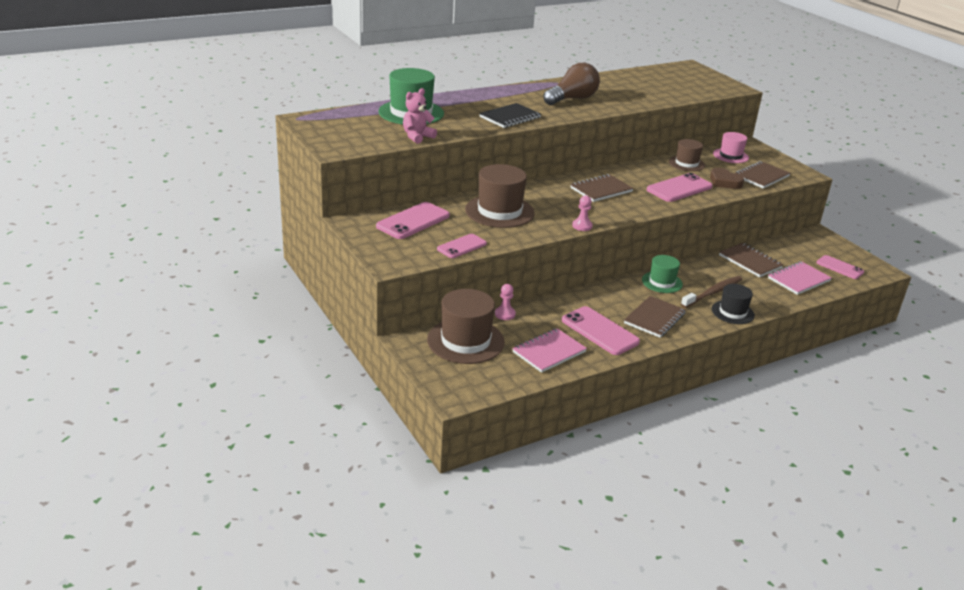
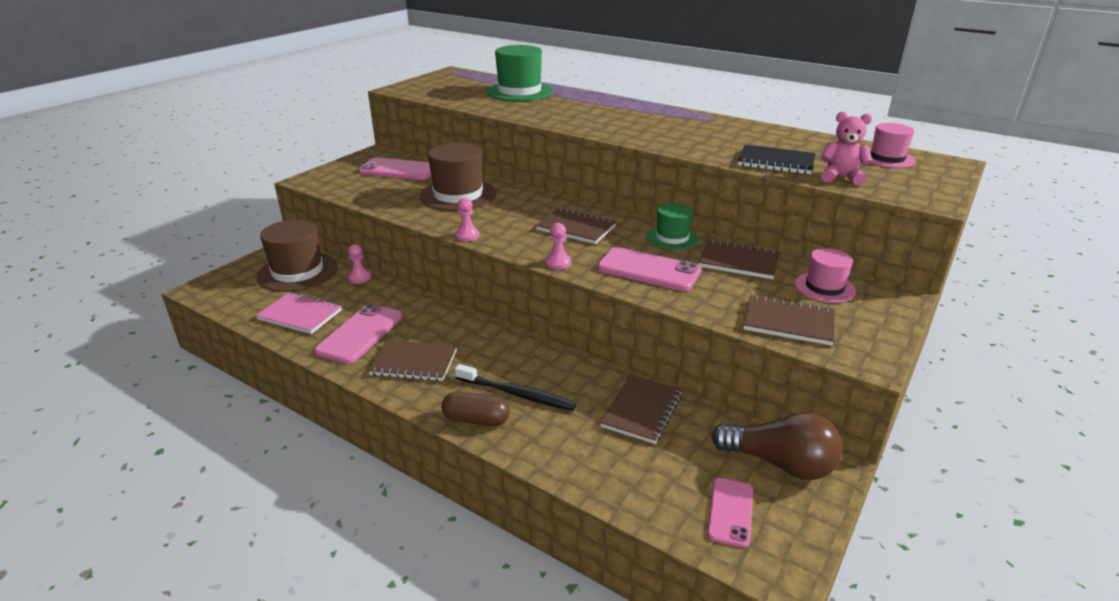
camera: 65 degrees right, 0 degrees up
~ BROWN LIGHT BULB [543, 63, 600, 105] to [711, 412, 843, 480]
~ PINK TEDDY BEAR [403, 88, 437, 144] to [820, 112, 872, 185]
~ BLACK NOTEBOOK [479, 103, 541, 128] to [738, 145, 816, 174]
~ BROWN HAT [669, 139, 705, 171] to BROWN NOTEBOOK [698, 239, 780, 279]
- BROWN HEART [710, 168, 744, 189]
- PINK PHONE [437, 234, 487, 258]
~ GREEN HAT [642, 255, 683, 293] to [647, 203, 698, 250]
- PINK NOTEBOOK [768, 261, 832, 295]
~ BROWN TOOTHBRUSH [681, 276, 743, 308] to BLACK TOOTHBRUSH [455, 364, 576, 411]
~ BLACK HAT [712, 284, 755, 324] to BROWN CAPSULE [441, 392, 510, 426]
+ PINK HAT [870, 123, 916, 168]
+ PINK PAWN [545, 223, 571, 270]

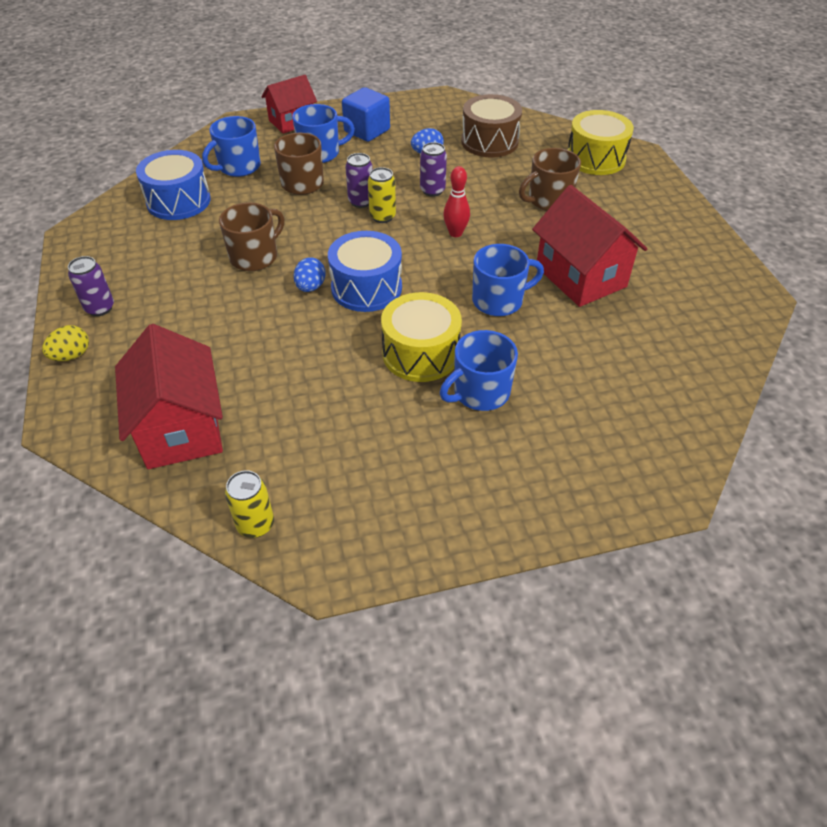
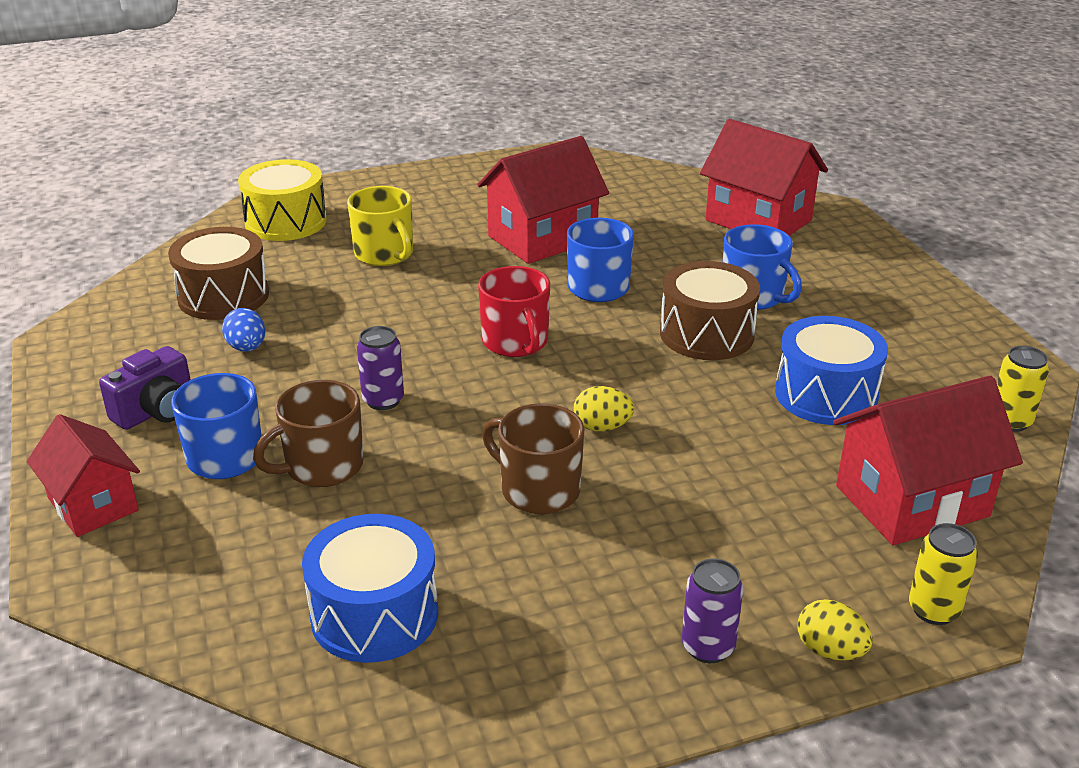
camera: 95 degrees left, 15 degrees down
~ BLUE CUBE [342, 87, 390, 142] to PURPLE CAMERA [99, 346, 191, 430]
- BLUE MUG [202, 116, 261, 177]
- PURPLE CAN [420, 142, 447, 197]
~ BROWN MUG [519, 148, 581, 211] to YELLOW MUG [347, 186, 413, 266]
- RED BOWLING PIN [443, 166, 470, 237]
~ YELLOW CAN [368, 167, 396, 223] to [909, 523, 978, 625]
~ BLUE DRUM [328, 231, 402, 312] to [775, 316, 888, 425]
~ BLUE EGG [294, 257, 326, 292] to YELLOW EGG [573, 386, 634, 431]
~ YELLOW DRUM [381, 292, 462, 382] to BROWN DRUM [660, 261, 760, 360]
+ RED HOUSE [700, 119, 828, 236]
+ RED MUG [478, 266, 550, 357]

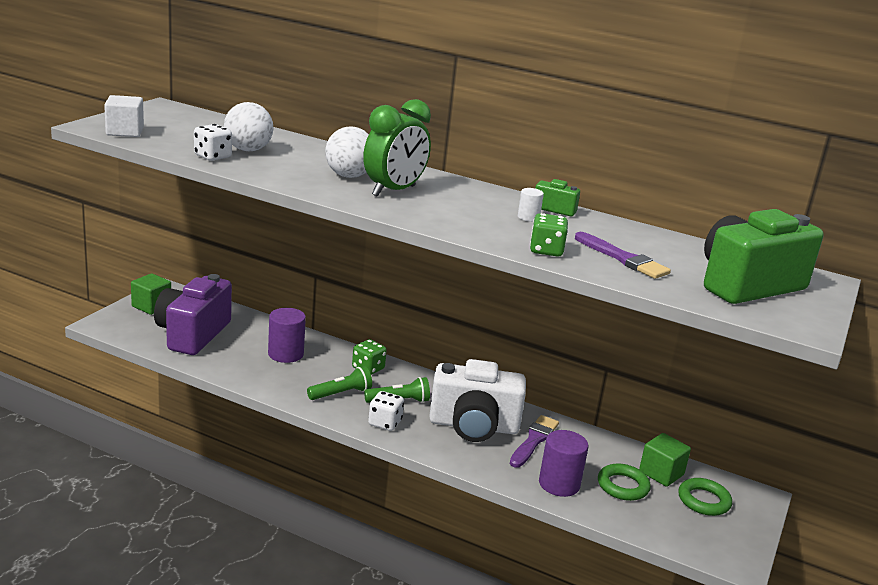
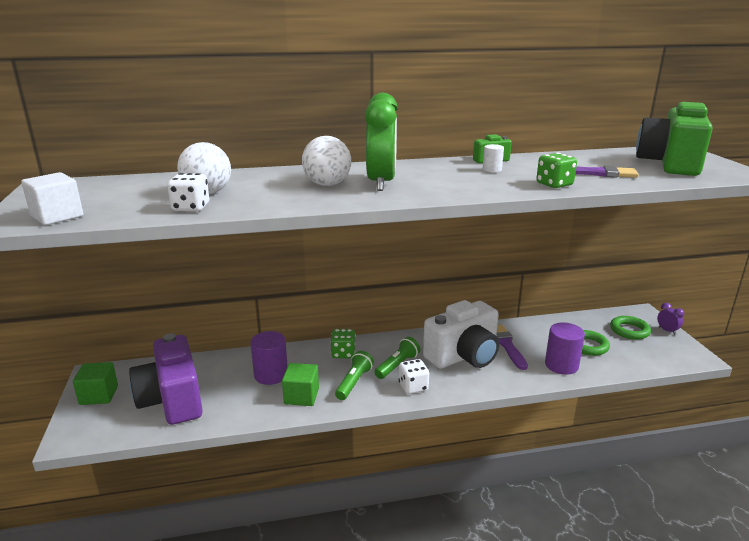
camera: 35 degrees left, 0 degrees up
~ GREEN CUBE [639, 433, 691, 487] to [282, 363, 319, 406]
+ PURPLE CLOCK [657, 303, 684, 335]

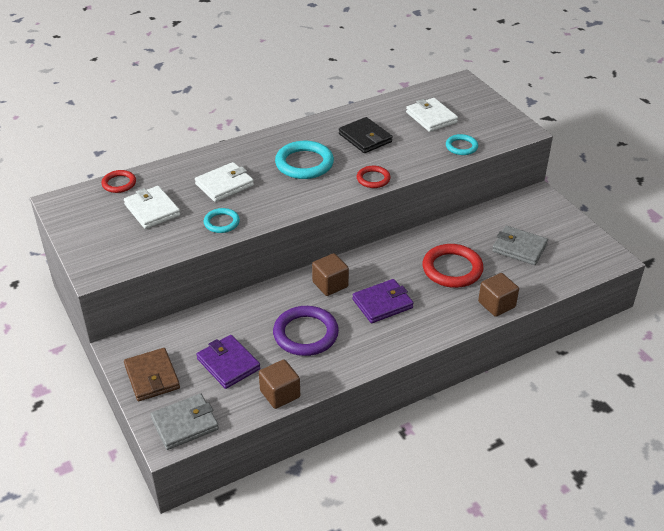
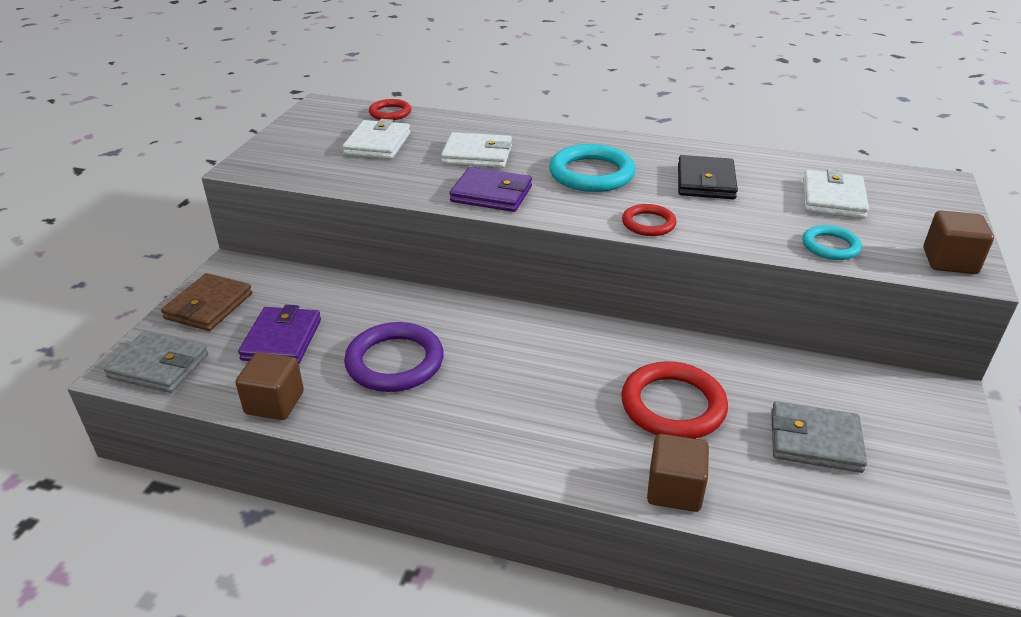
camera: 45 degrees right, 5 degrees down
- TURQUOISE RING [204, 208, 240, 233]
~ GREY WALLET [492, 226, 548, 265] = [771, 401, 867, 473] 60 degrees counterclockwise
~ BROWN CUBE [312, 253, 349, 296] to [923, 210, 994, 274]
~ PURPLE WALLET [352, 279, 414, 323] to [450, 167, 532, 212]

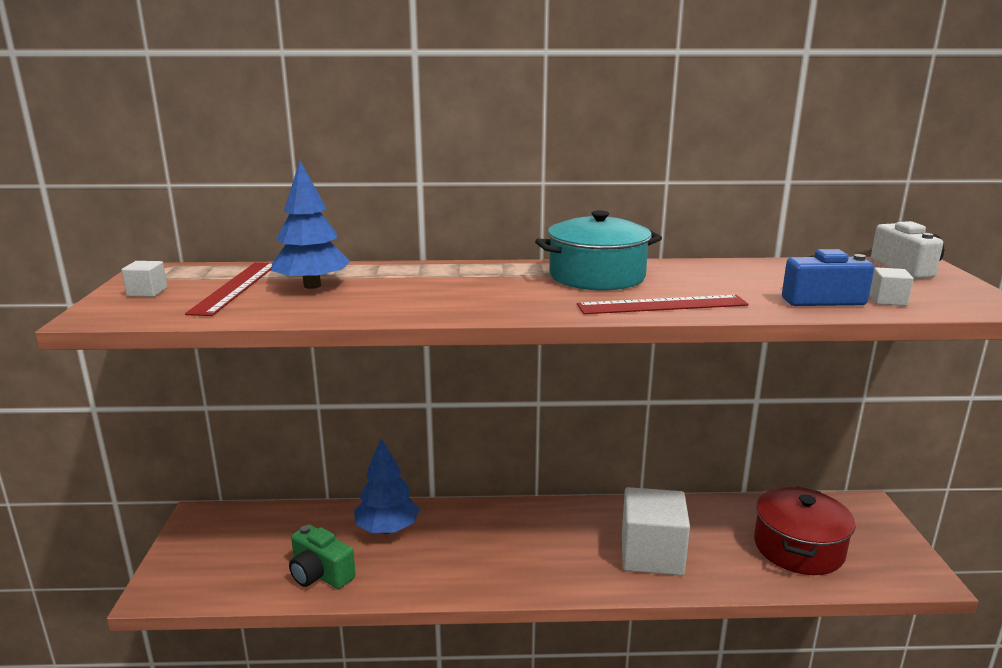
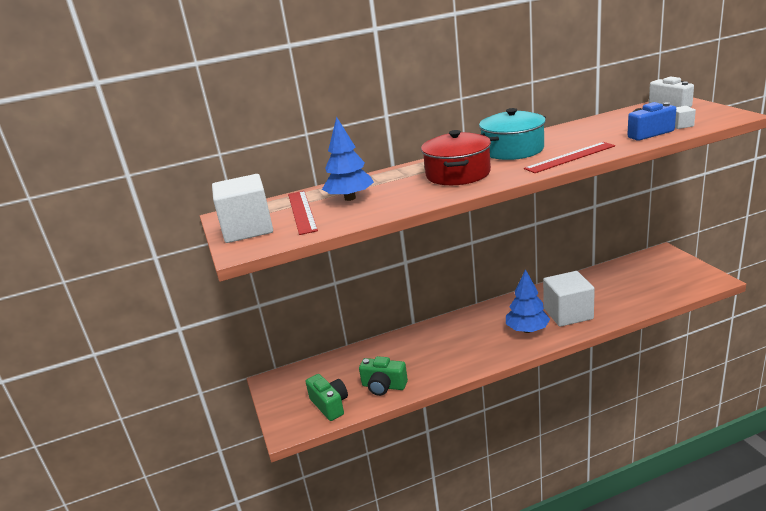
camera: 15 degrees left, 5 degrees up
~ WHITE CUBE [121, 261, 167, 297] = [212, 174, 273, 243] x2.39
~ BLUE TREE [354, 438, 420, 534] to [506, 269, 550, 333]
~ RED POT [754, 487, 855, 575] to [421, 130, 491, 185]
+ GREEN CAMERA [306, 374, 348, 421]

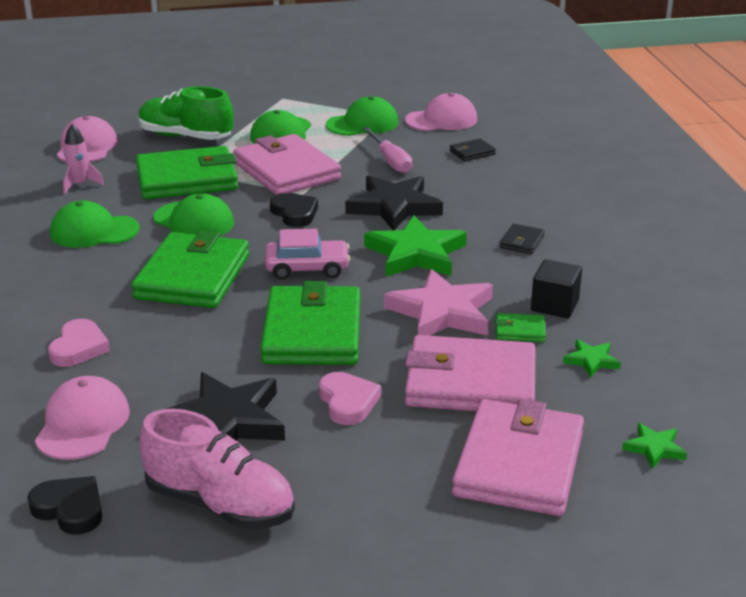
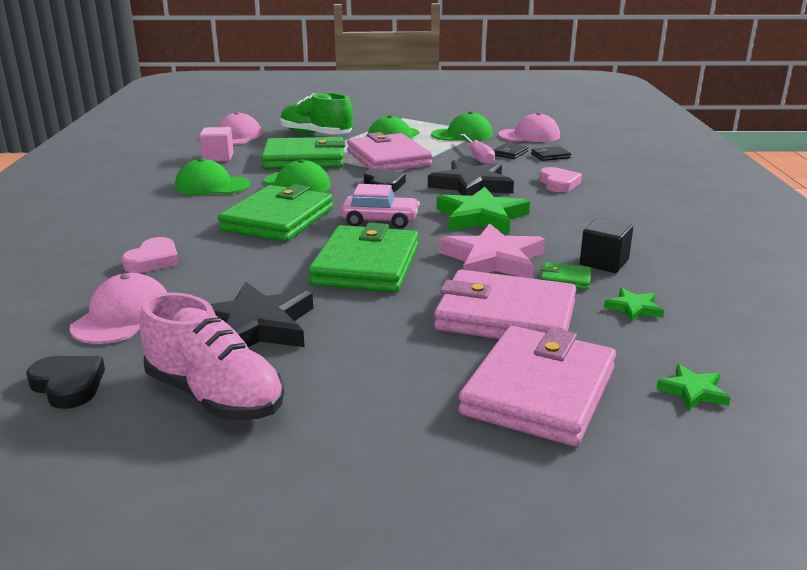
camera: 10 degrees right, 5 degrees down
~ PINK ROCKET [63, 124, 104, 194] to PINK CUBE [199, 127, 234, 161]
~ BLACK WALLET [500, 224, 545, 254] to [494, 143, 528, 159]
~ PINK HEART [319, 372, 381, 425] to [539, 167, 582, 192]

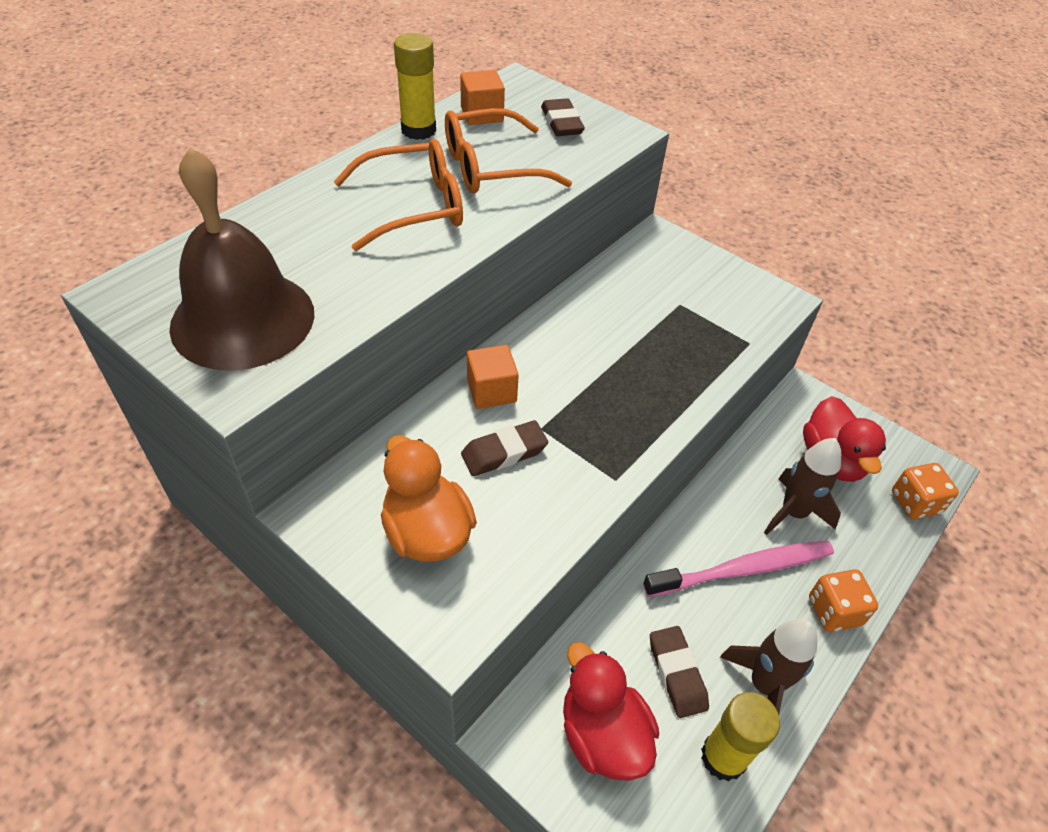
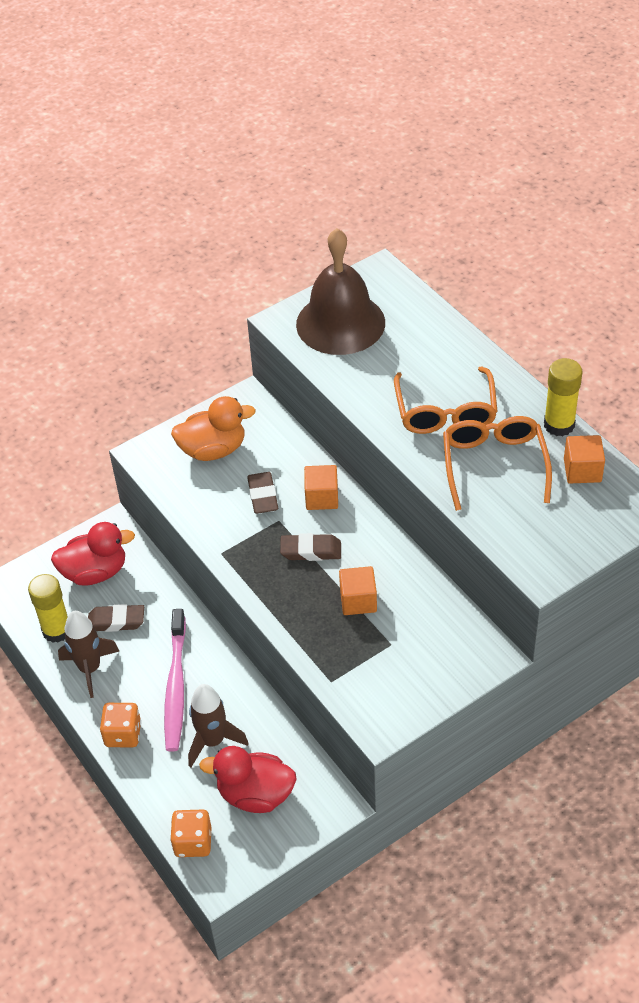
camera: 110 degrees right, 0 degrees up
~ BROWN ERASER [541, 98, 585, 136] to [280, 533, 341, 561]
+ ORANGE CUBE [339, 566, 377, 615]

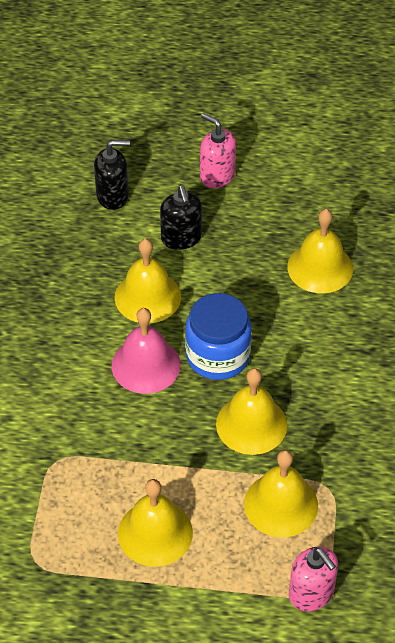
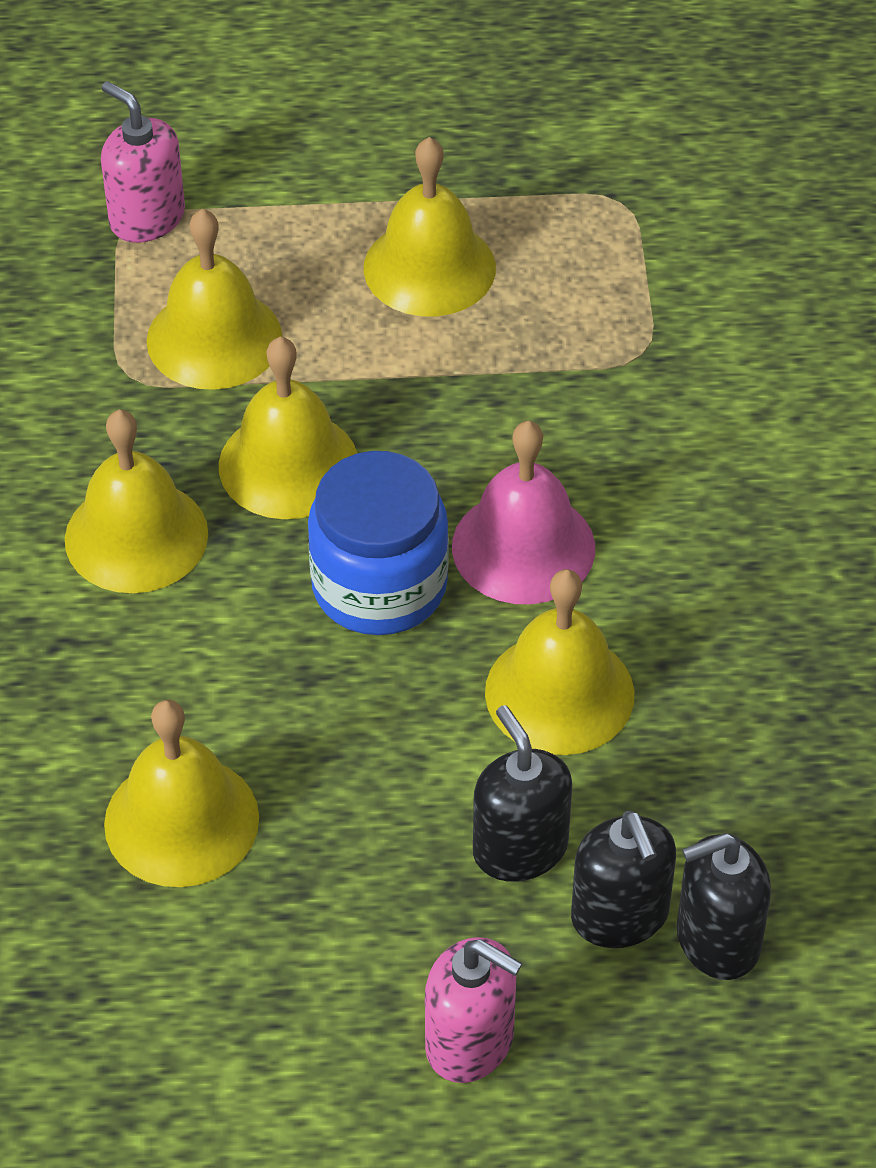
camera: 170 degrees right, 0 degrees up
+ YELLOW BELL [65, 410, 208, 593]
+ BLACK SOAP DISPENSER [571, 811, 676, 948]

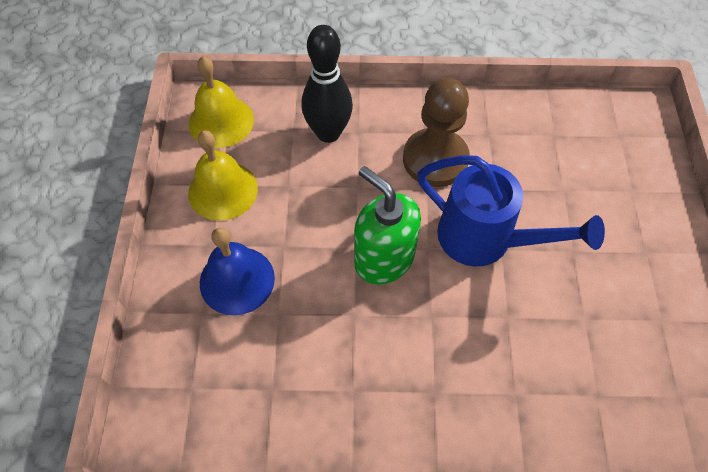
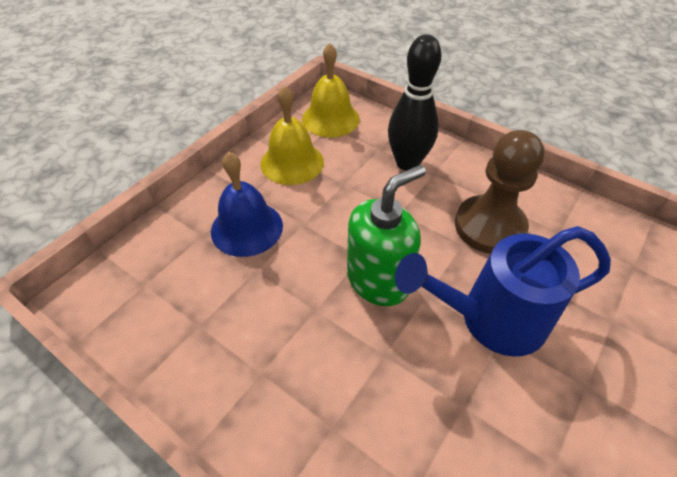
camera: 35 degrees right, 10 degrees down
~ BLUE WATERING CAN [417, 155, 605, 266] = [395, 226, 611, 357] 105 degrees clockwise
~ GREEN SOAP DISPENSER [354, 166, 421, 285] = [347, 165, 426, 306] 60 degrees clockwise

